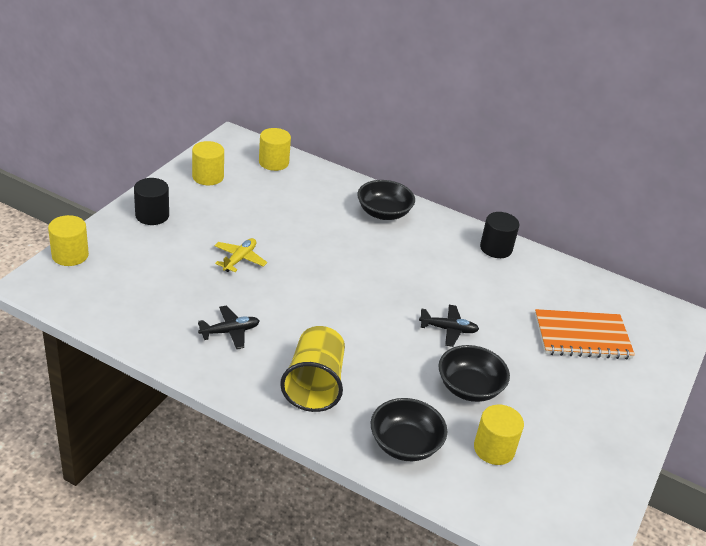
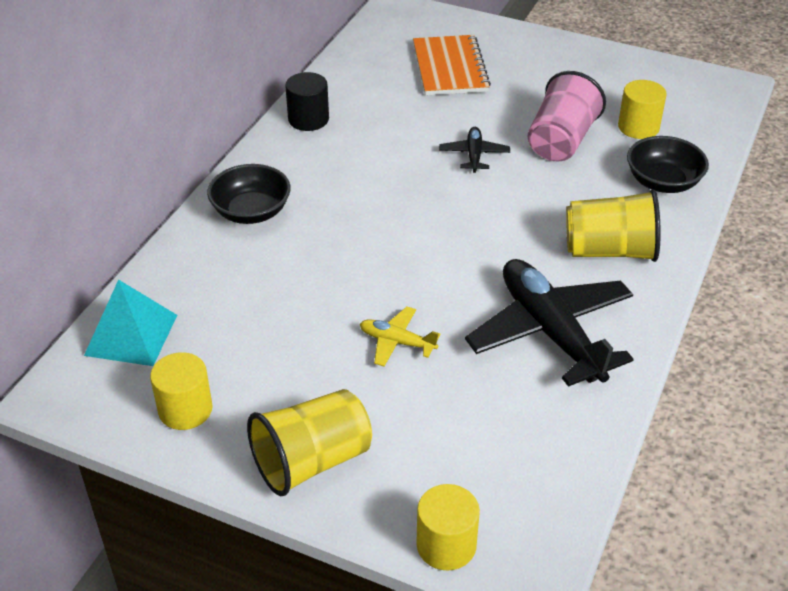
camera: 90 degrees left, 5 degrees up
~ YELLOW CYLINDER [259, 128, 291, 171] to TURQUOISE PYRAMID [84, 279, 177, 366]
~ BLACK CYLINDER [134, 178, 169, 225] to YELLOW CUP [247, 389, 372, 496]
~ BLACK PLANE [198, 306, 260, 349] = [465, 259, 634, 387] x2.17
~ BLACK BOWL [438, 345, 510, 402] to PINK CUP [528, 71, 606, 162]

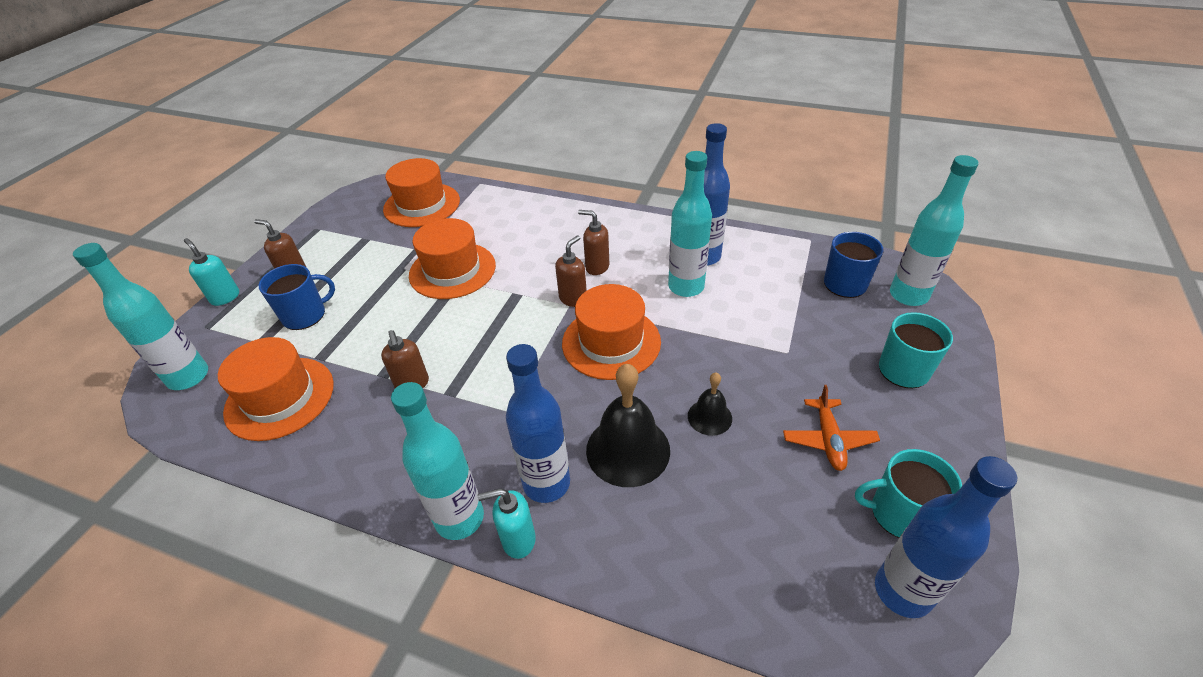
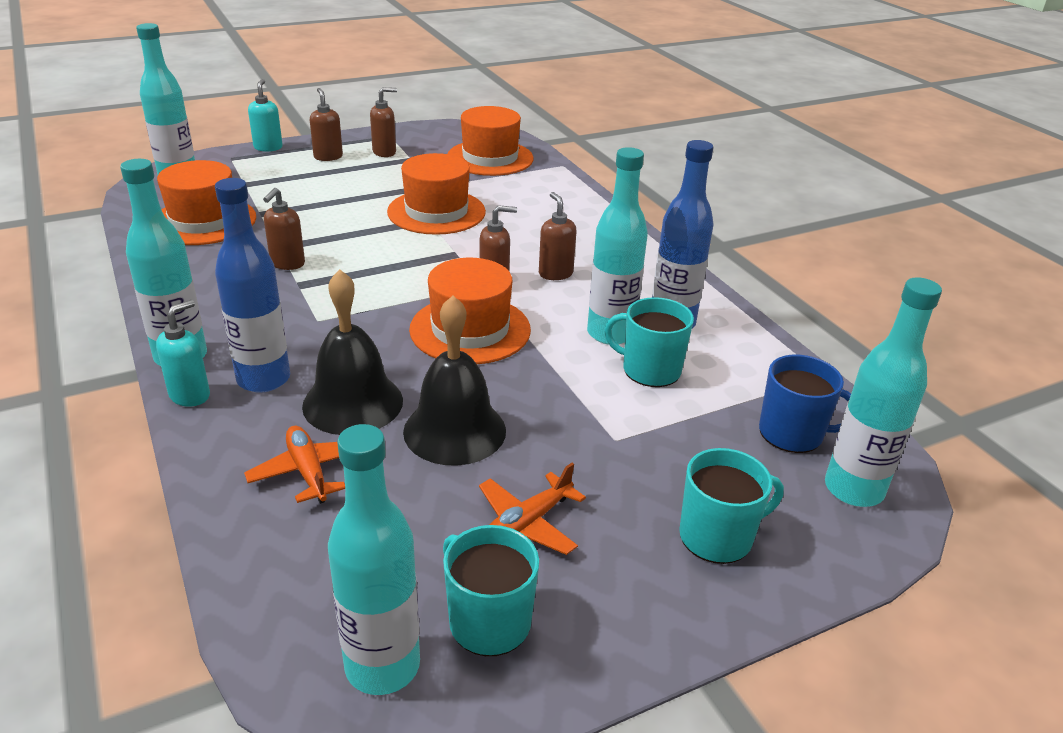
camera: 40 degrees right, 10 degrees down
- BLUE MUG [259, 264, 335, 330]
~ BLACK BELL [688, 372, 732, 436] = [403, 295, 506, 466] x1.83
~ BLUE BOTTLE [875, 456, 1017, 618] to TURQUOISE BOTTLE [328, 424, 420, 695]
~ TURQUOISE SOAP DISPENSER [478, 488, 536, 559] = [156, 300, 210, 407] 90 degrees clockwise
+ BROWN SOAP DISPENSER [370, 87, 397, 157]
+ TURQUOISE MUG [604, 297, 694, 387]
+ ORANGE PLANE [244, 426, 345, 504]

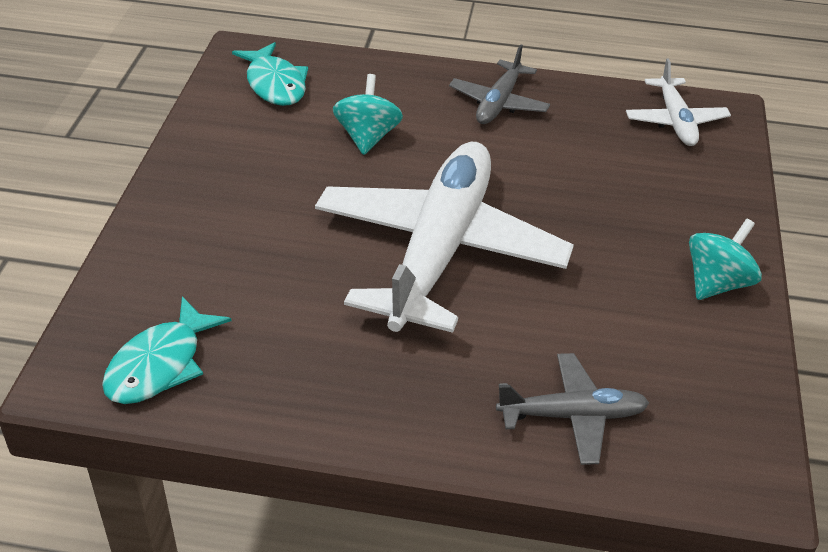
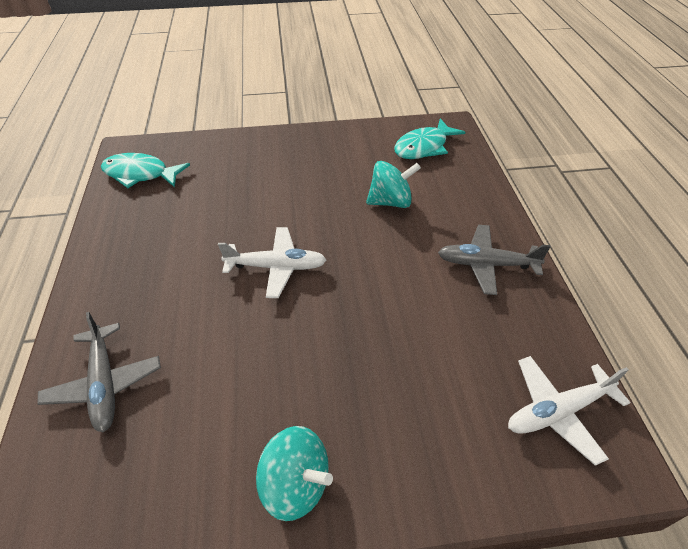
camera: 75 degrees right, 5 degrees up
~ WHITE PLANE [315, 142, 574, 333] = [218, 227, 326, 298] x0.47

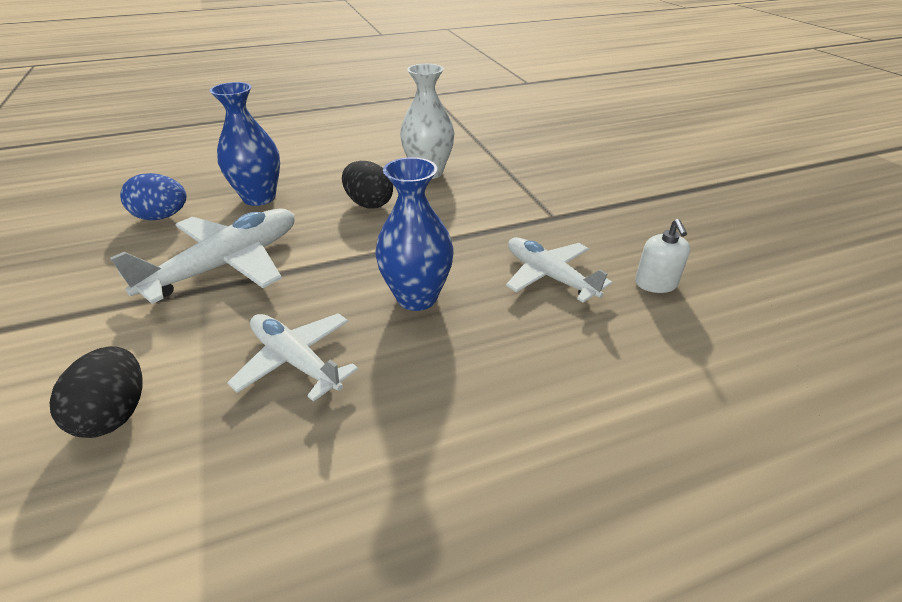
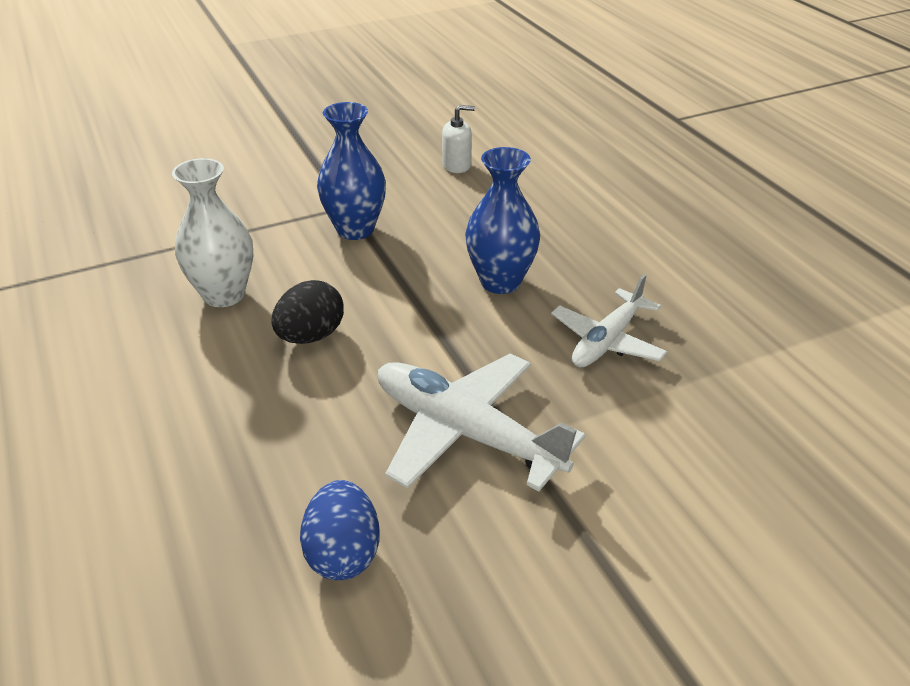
camera: 95 degrees left, 0 degrees up
~ BLUE VASE [210, 82, 280, 206] to [317, 102, 386, 240]
- WHITE PLANE [506, 237, 612, 303]
- BLACK EGG [50, 346, 143, 438]

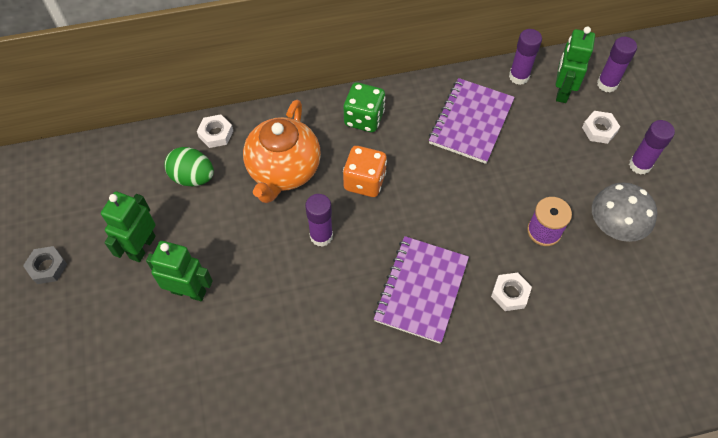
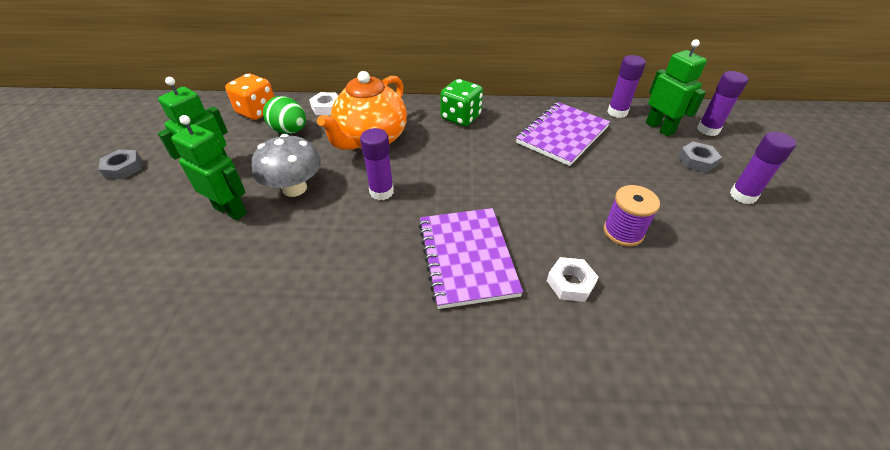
camera: 15 degrees right, 15 degrees down
~ GREEN ROBOT [556, 27, 595, 103] = [646, 39, 707, 136] 120 degrees clockwise
~ WHITE NUT [582, 111, 620, 144] to GREY NUT [678, 141, 722, 173]
~ ORANGE DICE [343, 146, 387, 197] to [225, 73, 274, 120]
~ GREY MUSHROOM [592, 182, 657, 242] to [252, 134, 321, 197]
~ PURPLE NOTEBOOK [374, 236, 469, 344] = [418, 208, 523, 309] 45 degrees counterclockwise

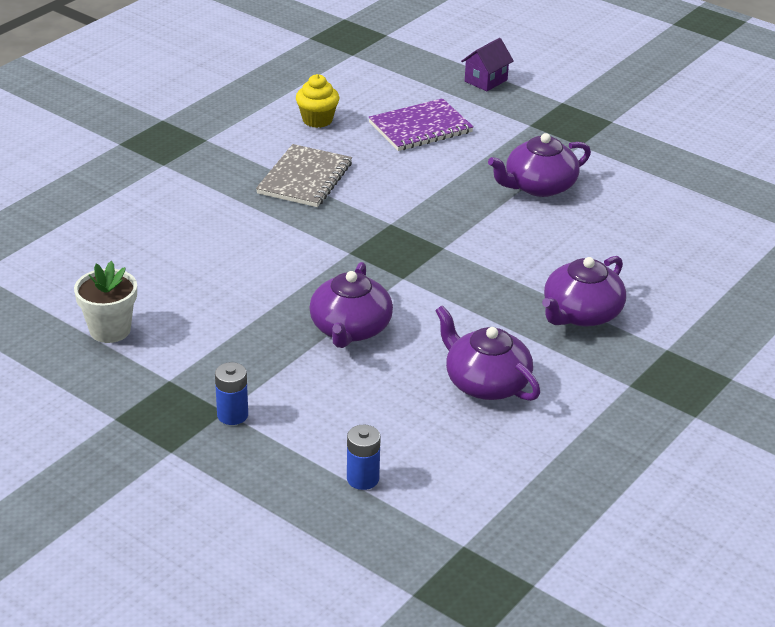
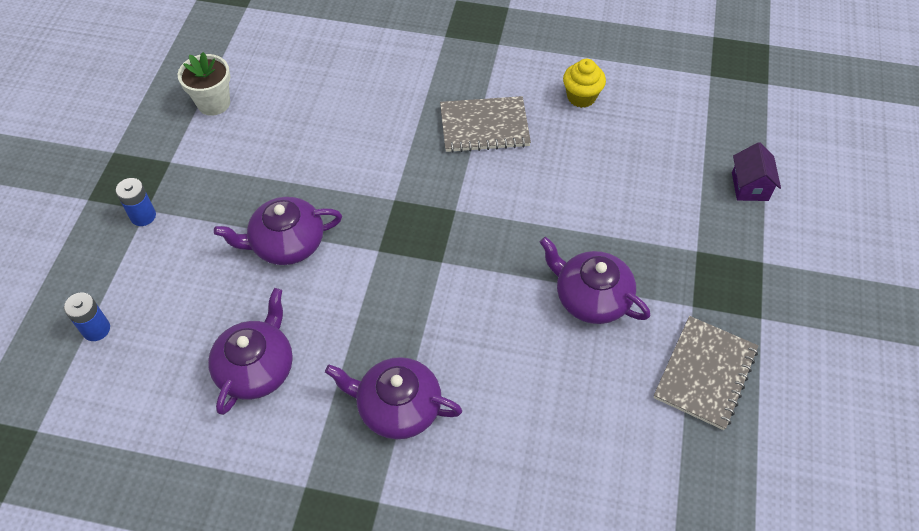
camera: 65 degrees right, 20 degrees up
~ PURPLE HOUSE [461, 38, 514, 91] = [732, 142, 781, 201] 75 degrees clockwise
- PURPLE NOTEBOOK [368, 98, 474, 151]
+ GREY NOTEBOOK [654, 316, 758, 430]

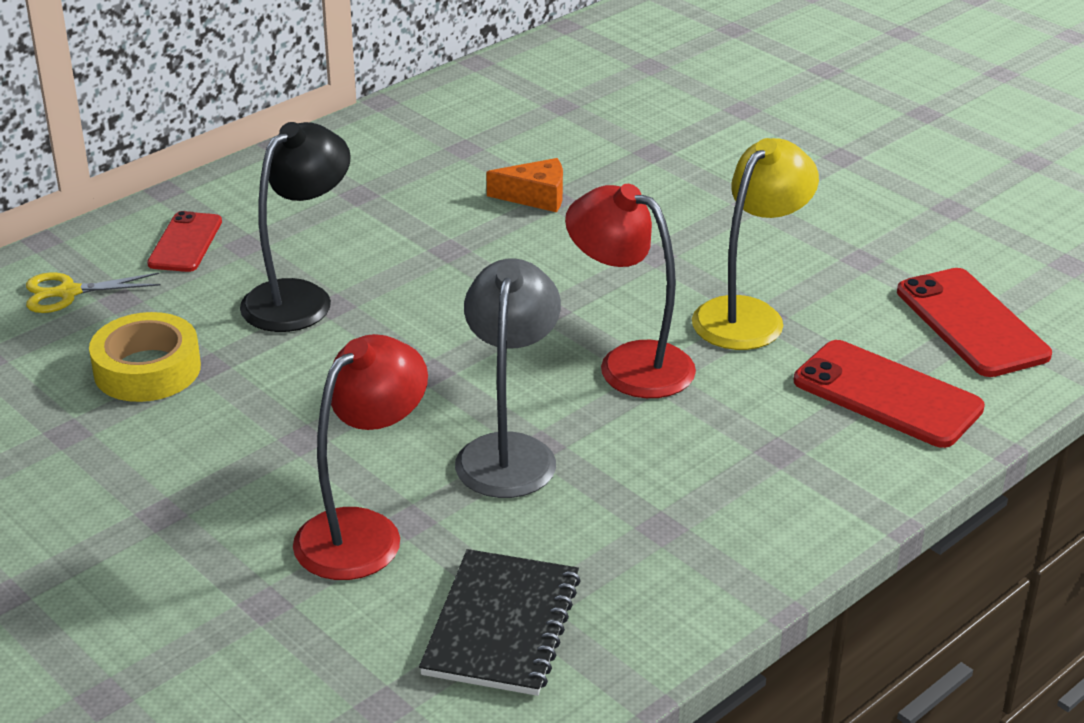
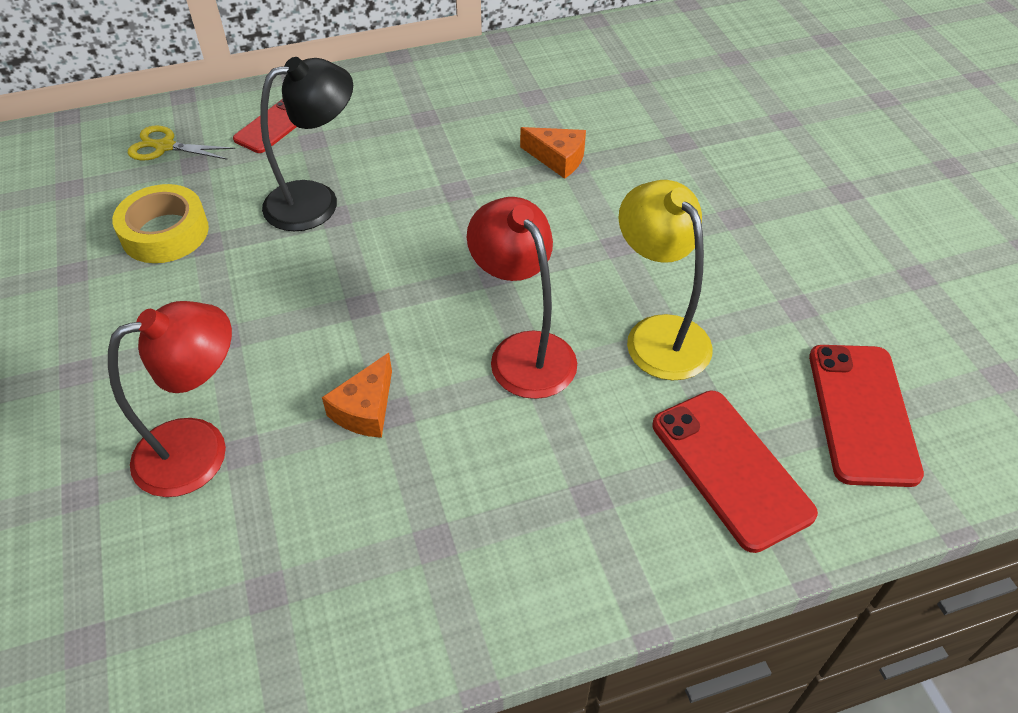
camera: 25 degrees right, 15 degrees up
~ YELLOW LAMP [692, 138, 819, 350] = [618, 180, 713, 380] 90 degrees counterclockwise
~ GREY LAMP [455, 258, 561, 498] to ORANGE CHEESE [322, 353, 392, 438]
- BLACK NOTEBOOK [419, 549, 581, 696]

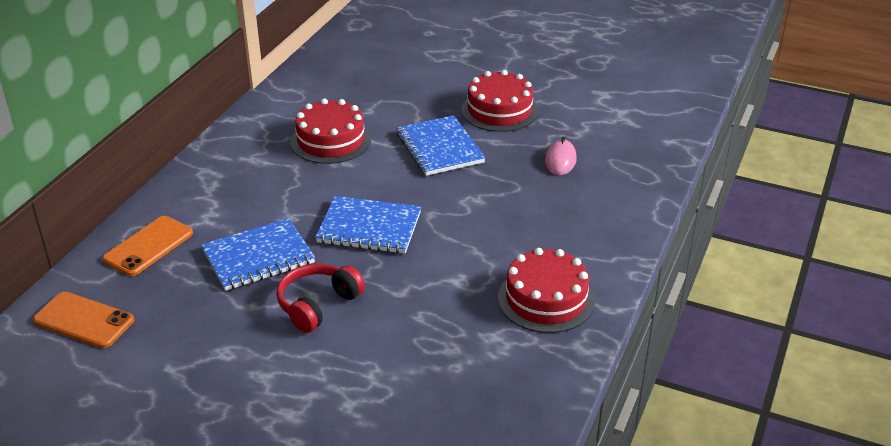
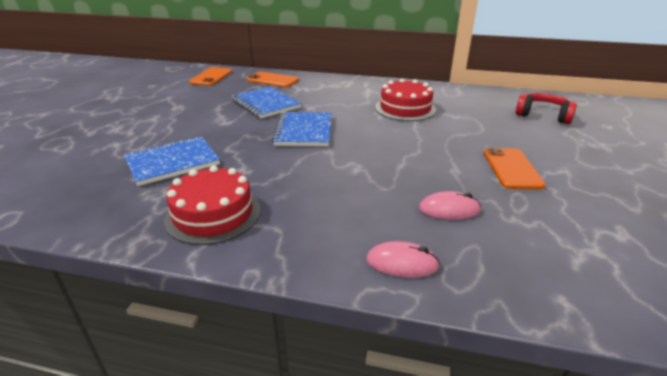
camera: 80 degrees right, 5 degrees down
~ RED CAKE [461, 70, 539, 132] to ORANGE PHONE [484, 148, 546, 190]
~ BLUE NOTEBOOK [397, 115, 485, 176] to [124, 136, 220, 186]
~ RED HEADPHONES [276, 263, 365, 333] to [516, 93, 577, 124]
+ PINK MOUSE [366, 241, 440, 278]

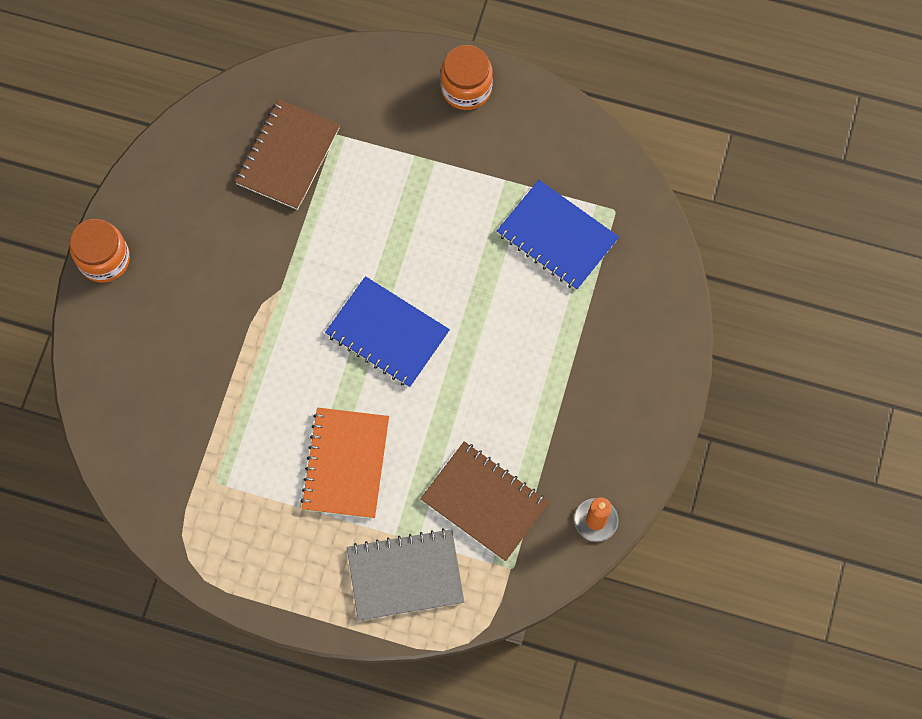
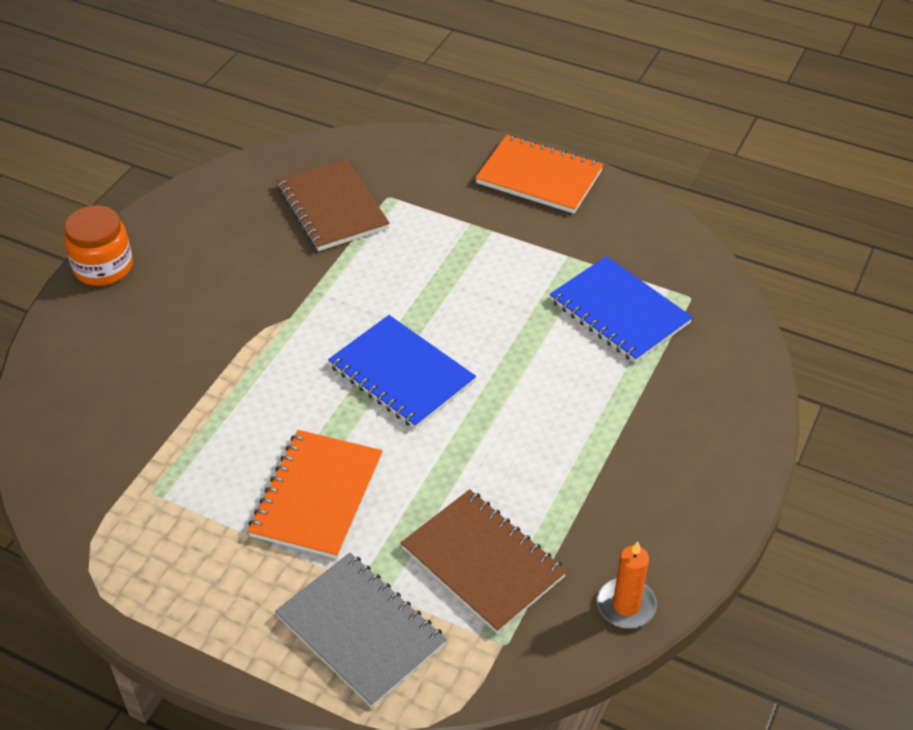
camera: 10 degrees right, 25 degrees down
~ ORANGE JAR [440, 45, 493, 110] to ORANGE NOTEBOOK [475, 135, 604, 213]
~ BROWN NOTEBOOK [235, 99, 340, 210] = [277, 159, 390, 251] 60 degrees counterclockwise
~ GREY NOTEBOOK [347, 528, 464, 621] = [275, 553, 447, 708] 45 degrees clockwise

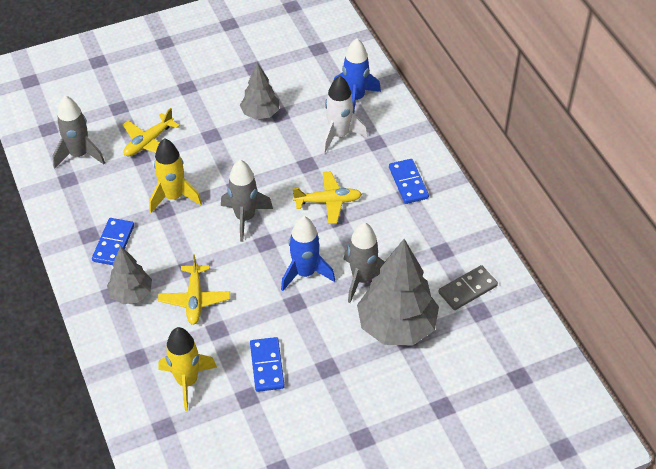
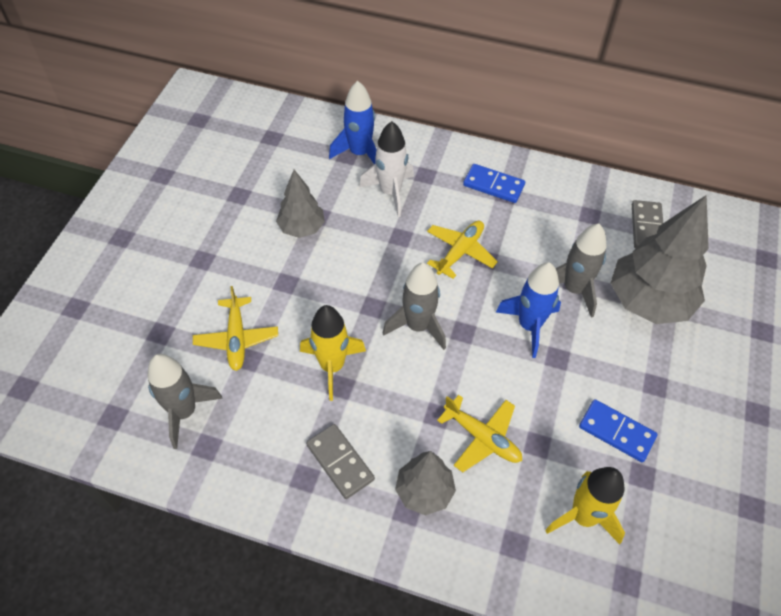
camera: 50 degrees left, 5 degrees up
~ BLUE DOMINO [92, 218, 134, 265] to GREY DOMINO [306, 424, 375, 499]

